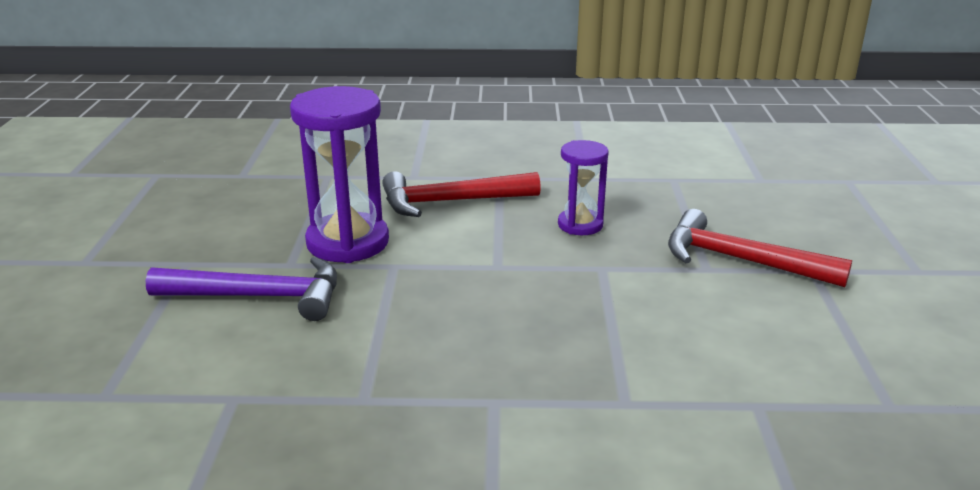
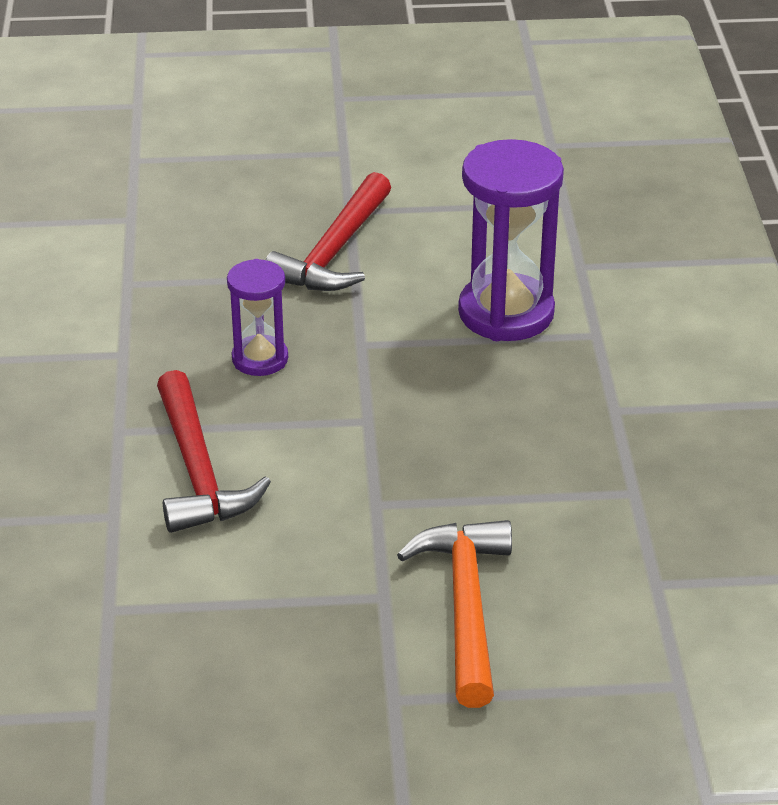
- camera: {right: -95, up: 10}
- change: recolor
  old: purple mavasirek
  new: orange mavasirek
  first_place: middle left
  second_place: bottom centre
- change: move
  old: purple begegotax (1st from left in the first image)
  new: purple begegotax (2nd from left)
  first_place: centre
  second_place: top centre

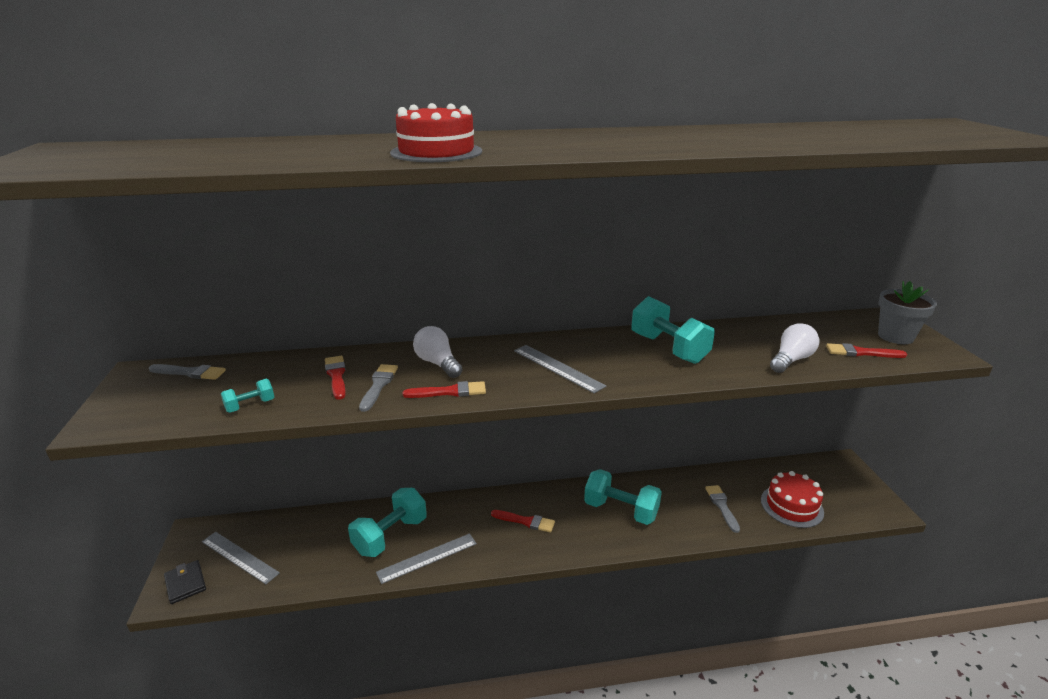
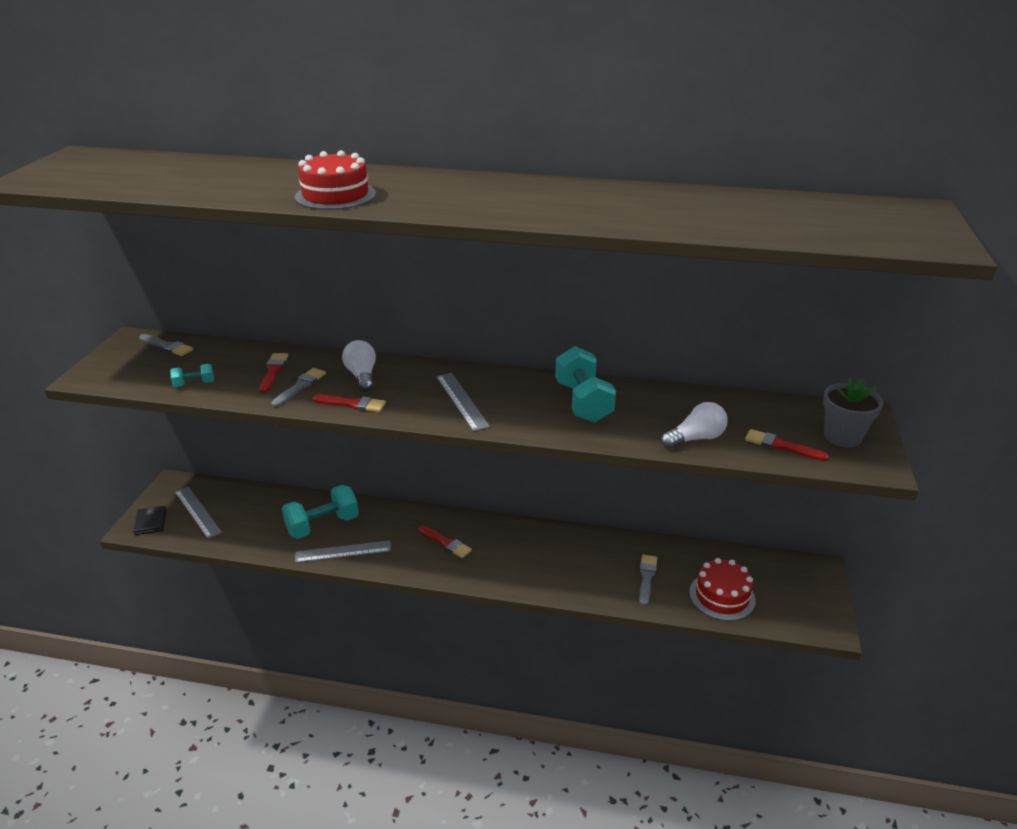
- camera: {right: 20, up: 5}
- change: delete
  old: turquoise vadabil (3rd from left)
  first_place: bottom centre

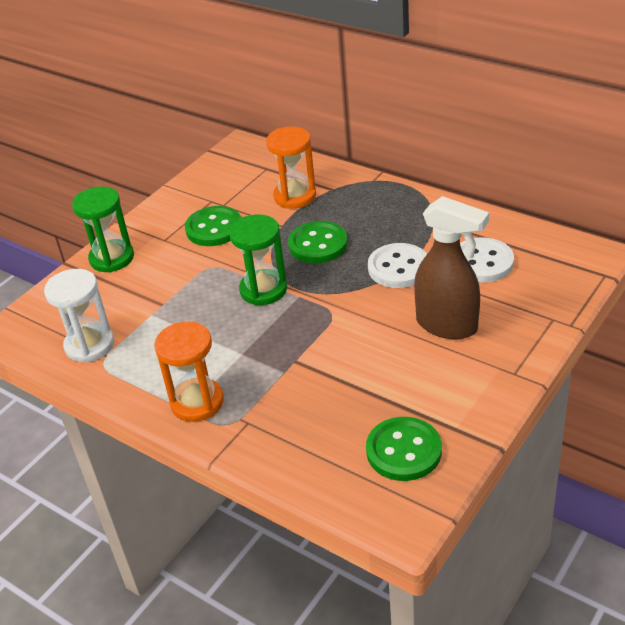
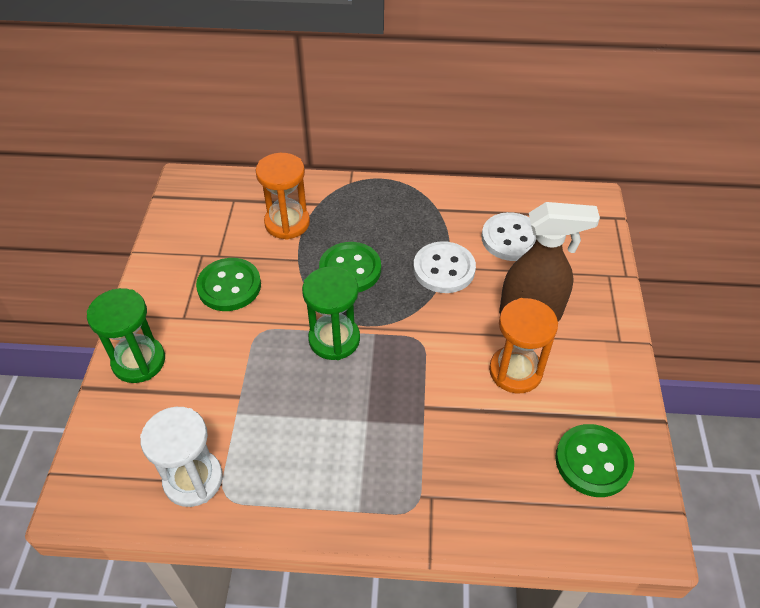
- camera: {right: -35, up: 10}
- change: move
  old: orange begegotax (1st from left in the first image)
  new: orange begegotax (2nd from left)
  first_place: middle left
  second_place: middle right

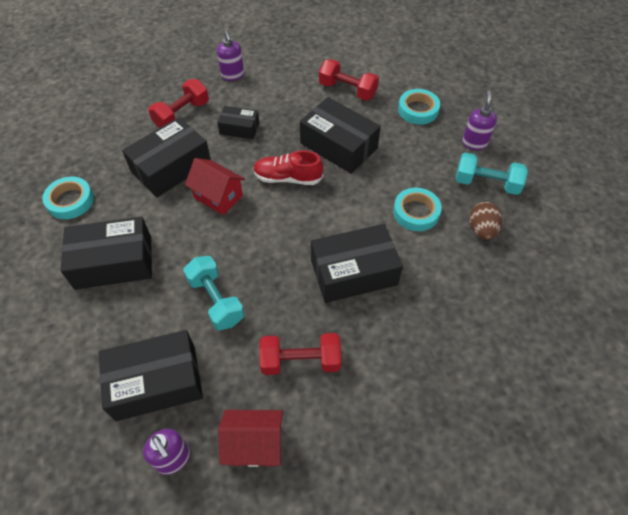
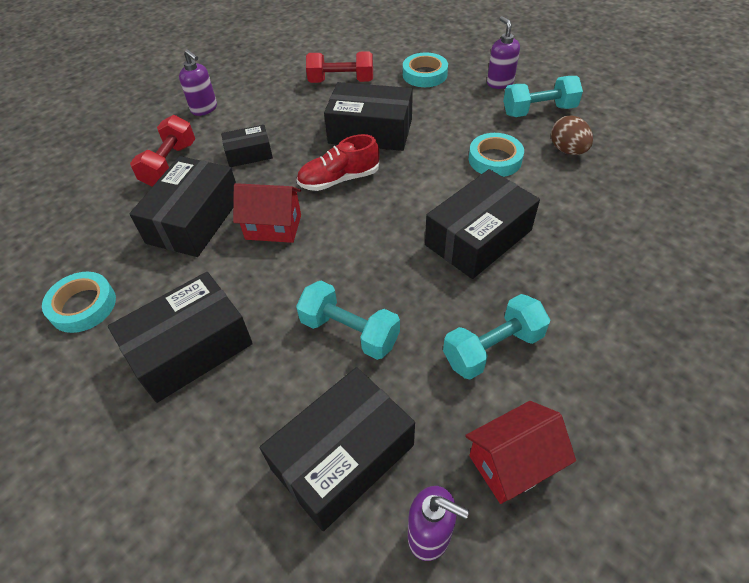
- camera: {right: -25, up: -5}
- change: recolor
  old: red vadabil (2nd from left)
  new: turquoise vadabil (2nd from left)
  first_place: bottom centre
  second_place: centre

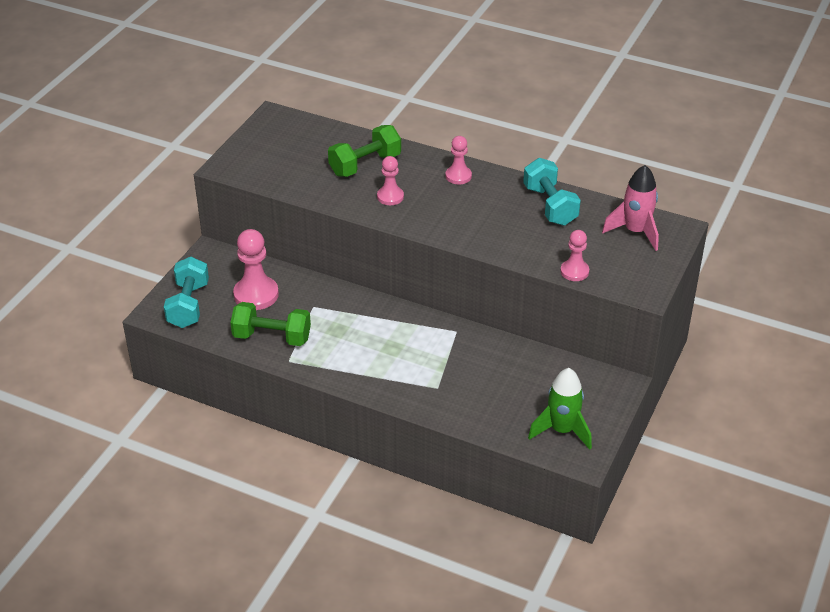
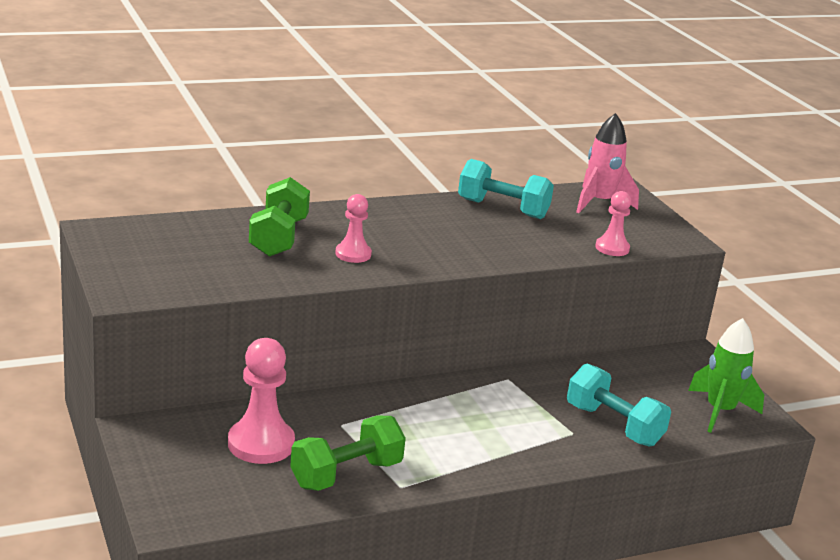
- camera: {right: -50, up: -15}
- change: move
  old: turquoise vadabil (1st from left in the first image)
  new: turquoise vadabil (2nd from left)
  first_place: middle left
  second_place: bottom right
- change: delete
  old: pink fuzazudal (3rd from left)
  first_place: top centre

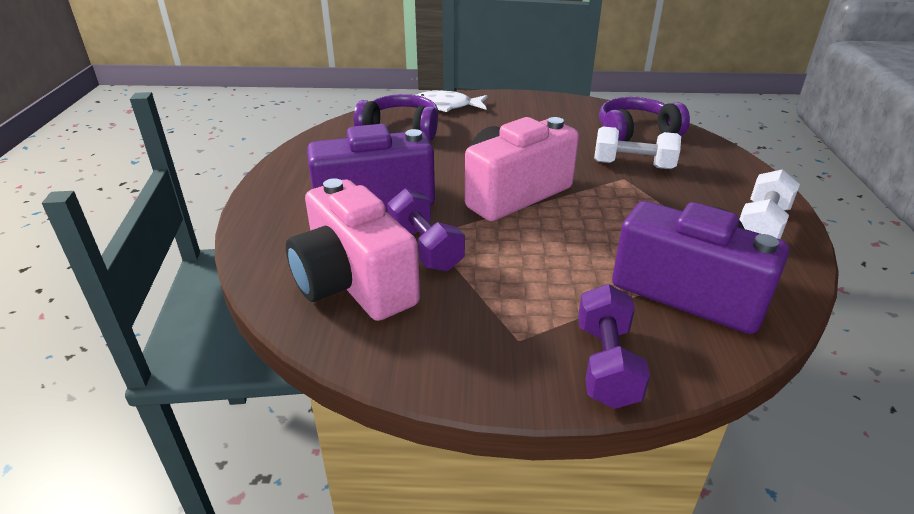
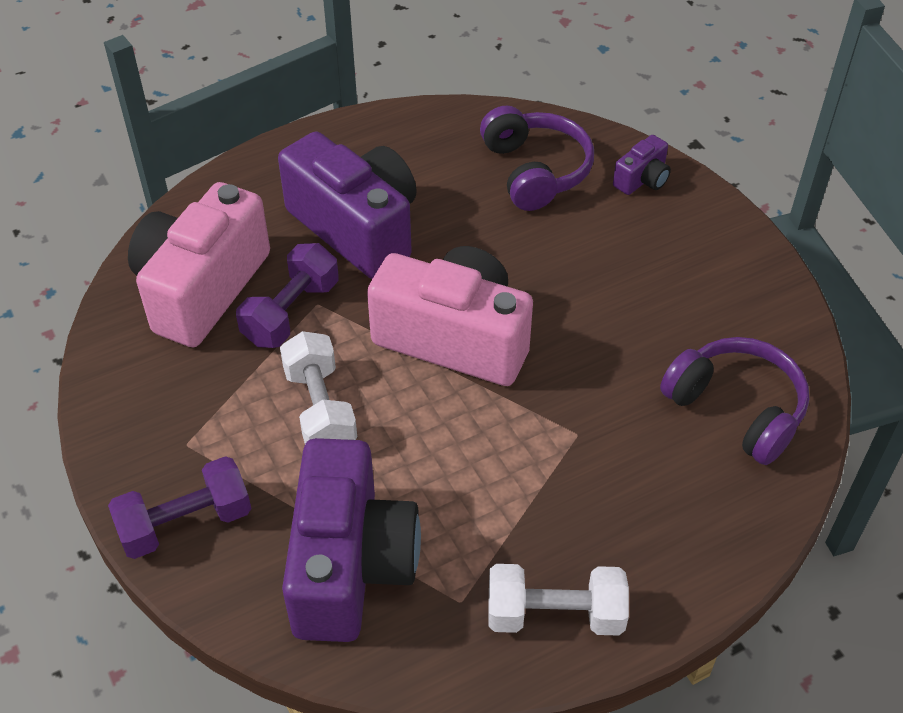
- camera: {right: 60, up: 15}
- change: move
  old: white vadabil (1st from left)
  first_place: top right
  second_place: centre
- change: replace
  old: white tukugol
  new: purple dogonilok (3rd from left)
  first_place: top centre
  second_place: top right

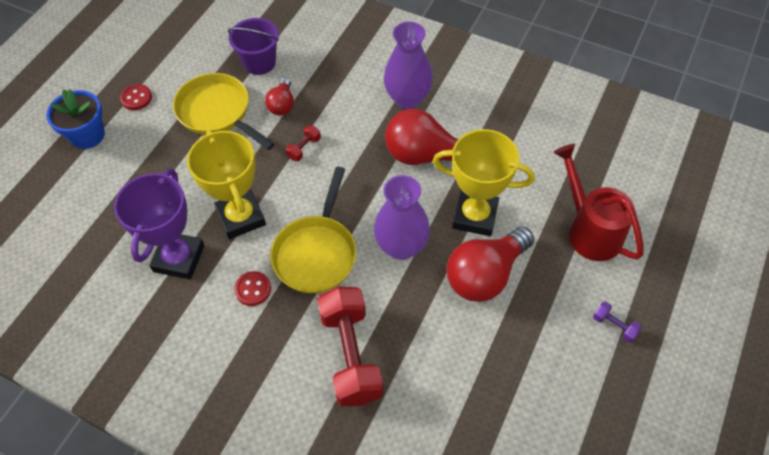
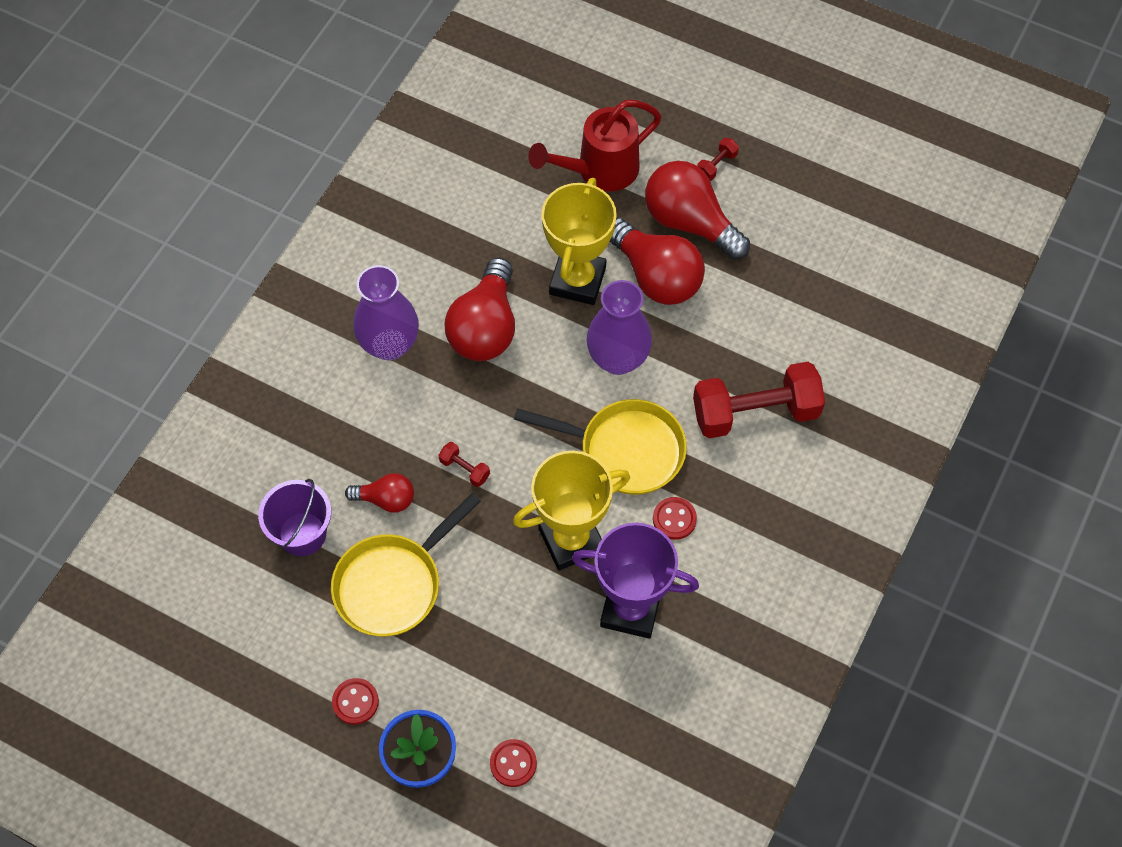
- camera: {right: -90, up: 5}
- change: insert
  new: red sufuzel (2nd from left)
  second_place: bottom centre
- change: insert
  new: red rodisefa (4th from left)
  second_place: top centre
- change: recolor
  old: purple vadabil
  new: red vadabil (2nd from left)
  first_place: bottom right
  second_place: top centre

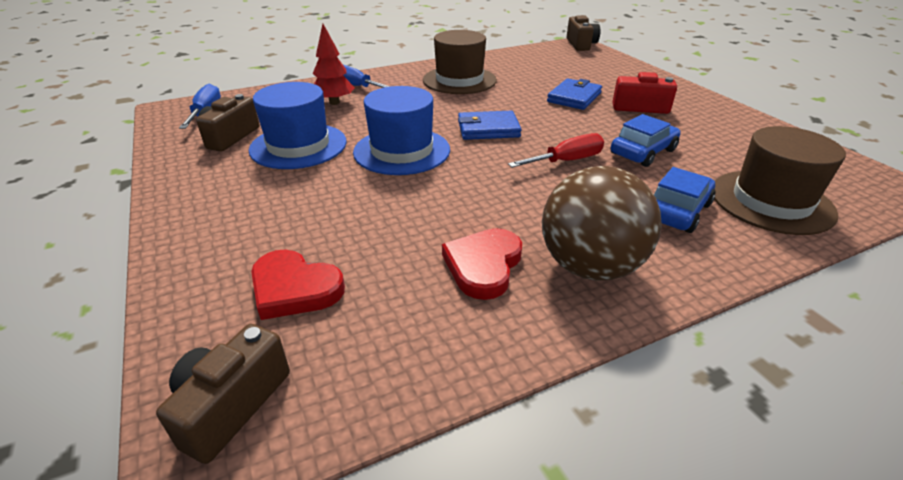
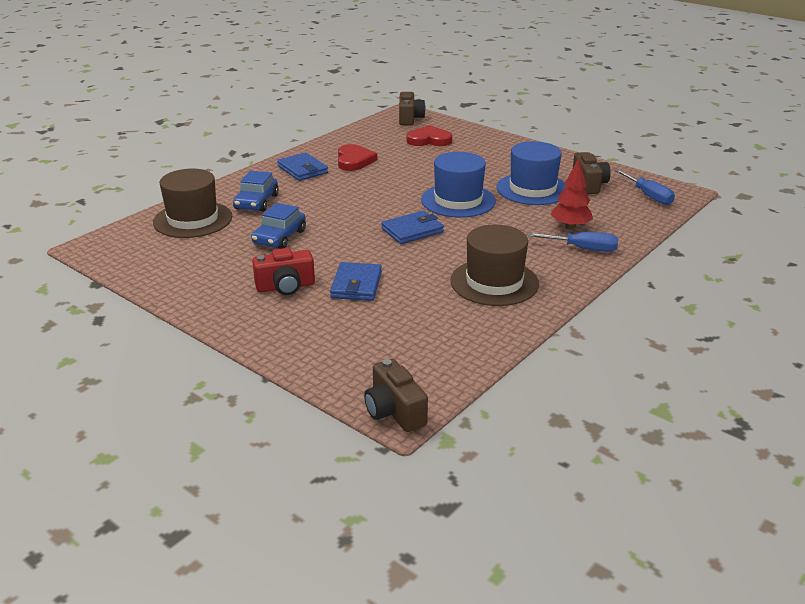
- camera: {right: 155, up: -5}
- change: replace
  old: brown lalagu
  new: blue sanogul (1st from left)
  first_place: middle right
  second_place: top centre
- change: delete
  old: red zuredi
  first_place: top centre

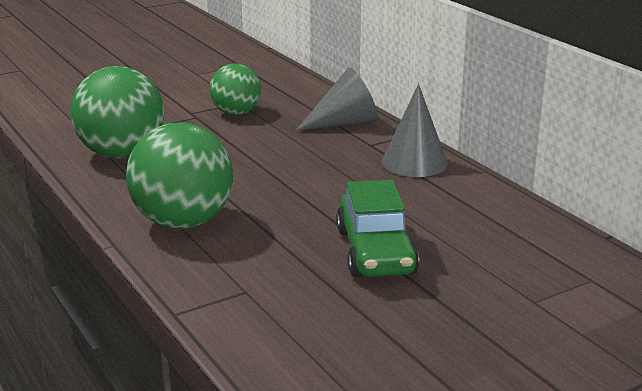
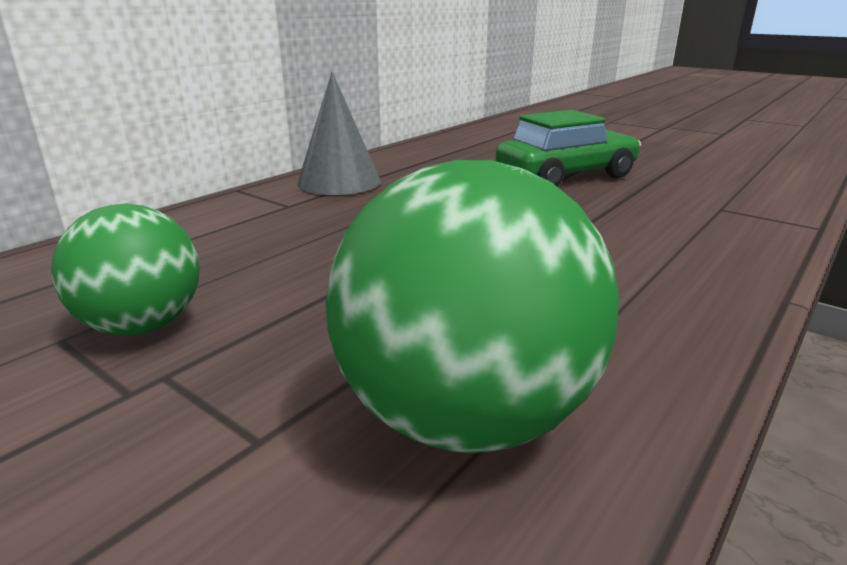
- camera: {right: -110, up: 0}
- change: delete
  old: green lalagu (2nd from left)
  first_place: middle left
- change: delete
  old: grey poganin (1st from left)
  first_place: top centre

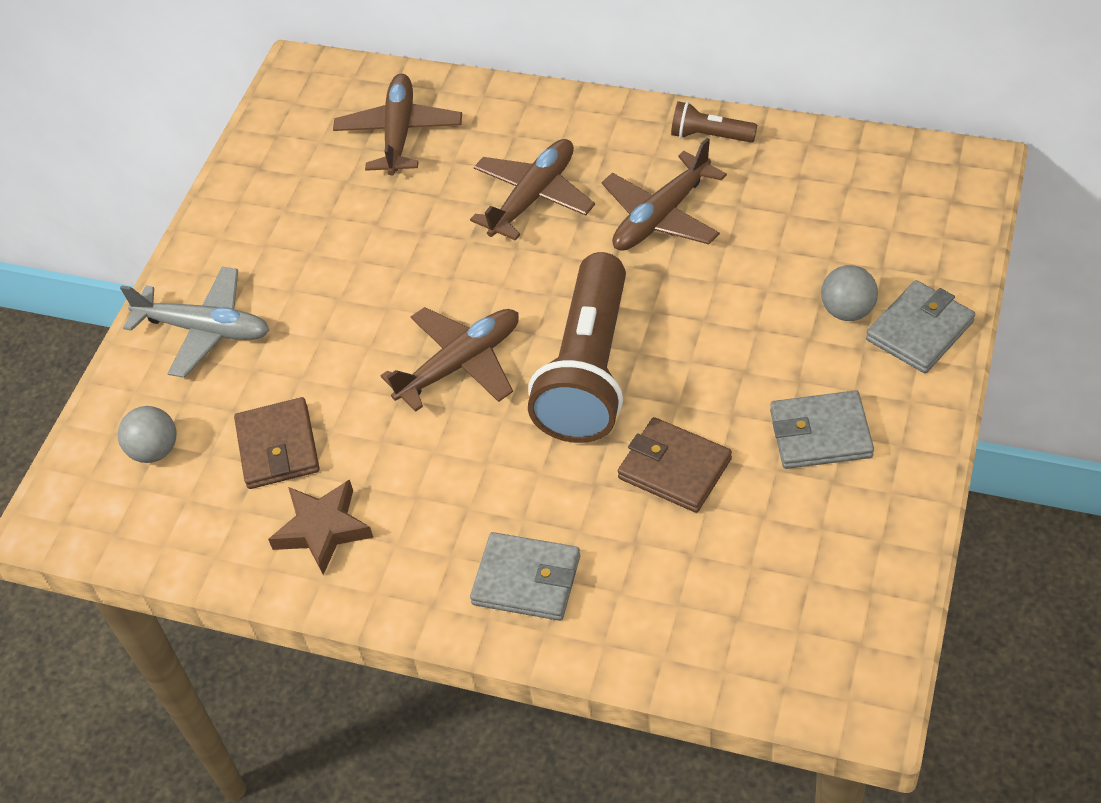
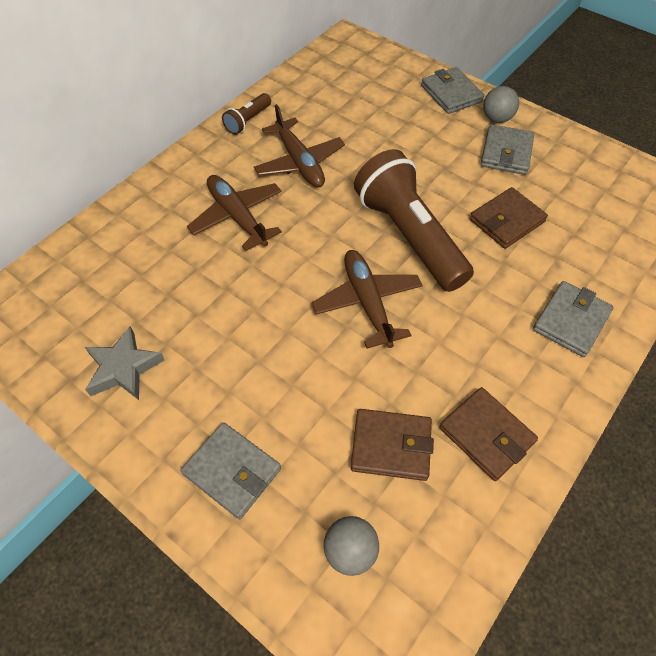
- camera: {right: -75, up: 5}
- change: insert
  new: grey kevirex
  second_place: middle left
- change: replace
  old: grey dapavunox
  new: grey sanogul (1st from left)
  first_place: middle left
  second_place: bottom centre
- change: rotate
  old: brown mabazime (1st from left in the first image)
  first_place: centre
  second_place: centre
  degrees: -150
- change: replace
  old: brown kevirex
  new: brown sanogul (2nd from left)
  first_place: middle left
  second_place: middle right
- change: move
  old: grey lalagu (2nd from left)
  first_place: middle right
  second_place: top right
- change: delete
  old: brown dapavunox (1st from left)
  first_place: top centre

